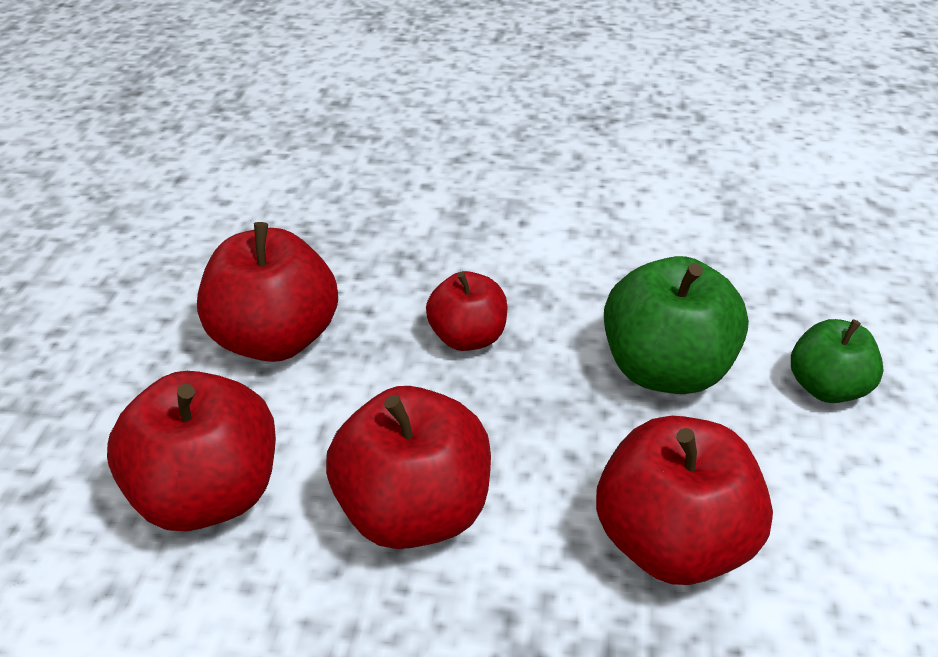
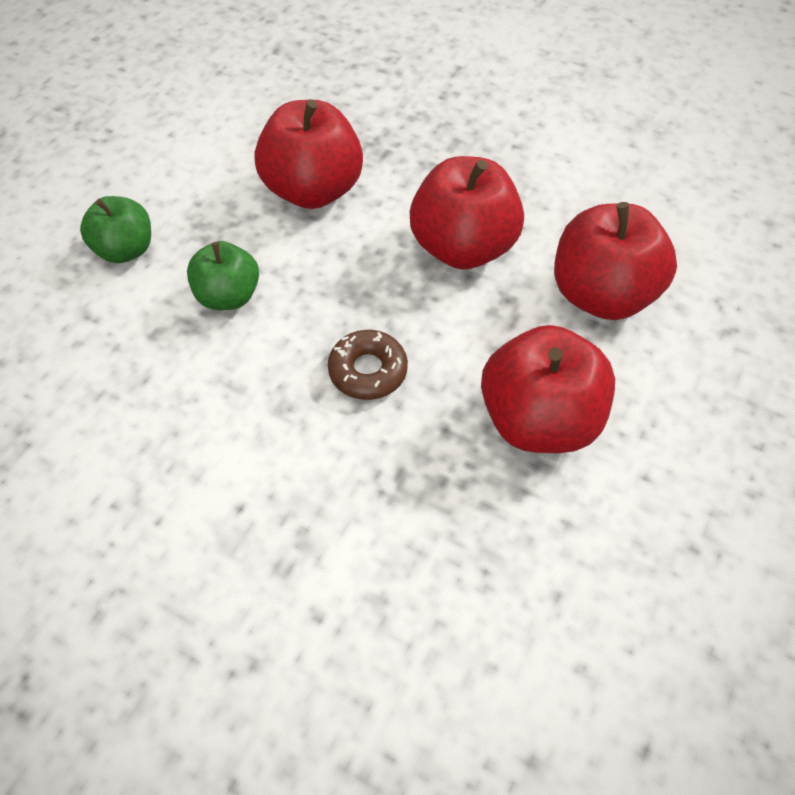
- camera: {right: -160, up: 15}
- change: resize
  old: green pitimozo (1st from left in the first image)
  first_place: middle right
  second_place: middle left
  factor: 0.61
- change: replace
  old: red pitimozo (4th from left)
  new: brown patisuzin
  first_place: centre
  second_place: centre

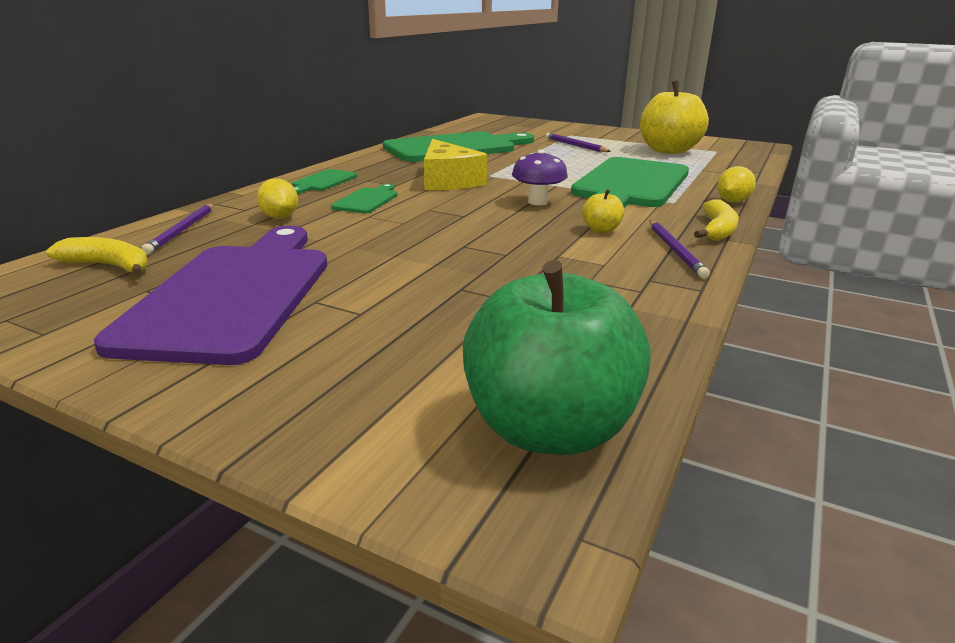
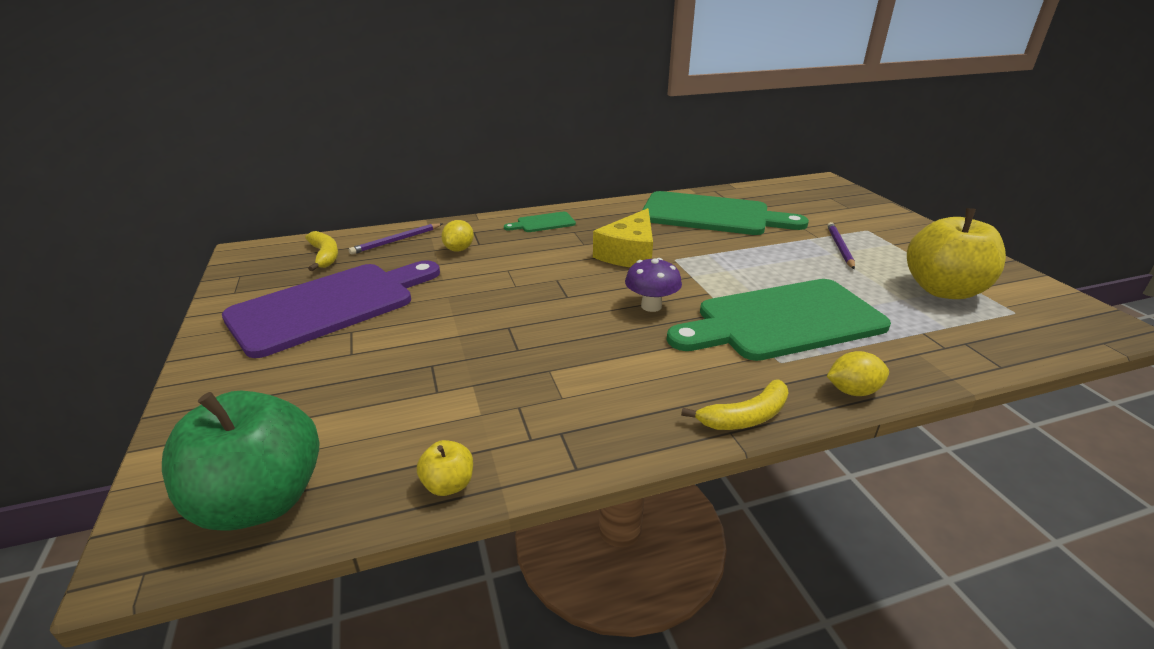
- camera: {right: 45, up: 5}
- change: move
  old: yellow pitimozo (1st from left)
  first_place: top centre
  second_place: bottom centre
- change: delete
  old: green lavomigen (2nd from left)
  first_place: top centre
- change: delete
  old: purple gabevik (3rd from left)
  first_place: middle right

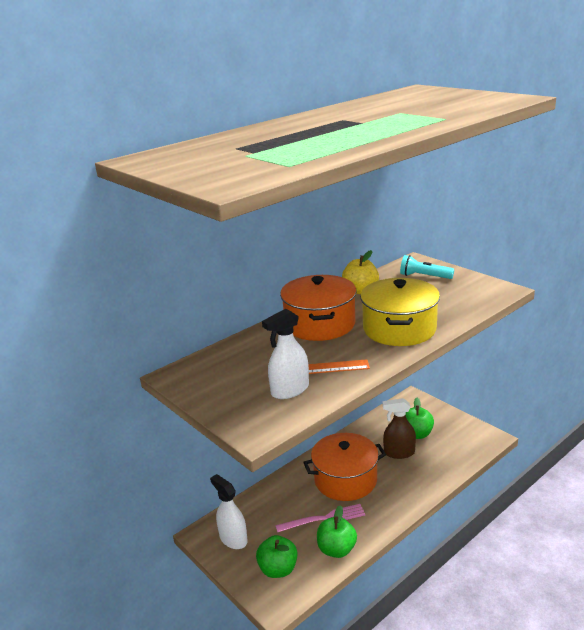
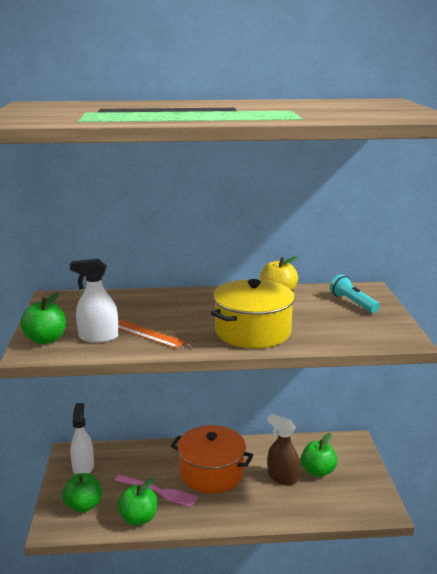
- camera: {right: 35, up: -5}
- change: insert
  new: green pitimozo (1st from left)
  second_place: middle left
- change: delete
  old: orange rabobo (1st from left)
  first_place: centre

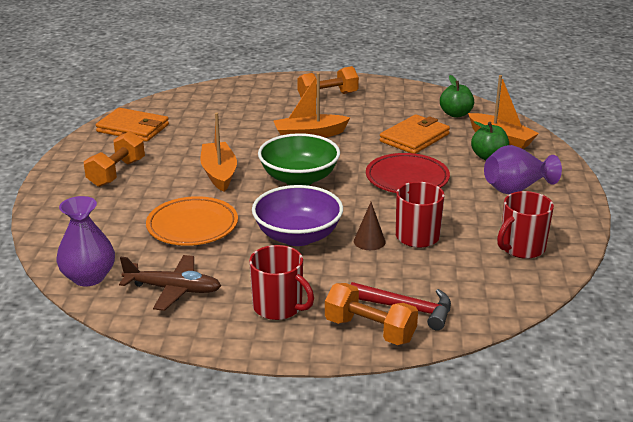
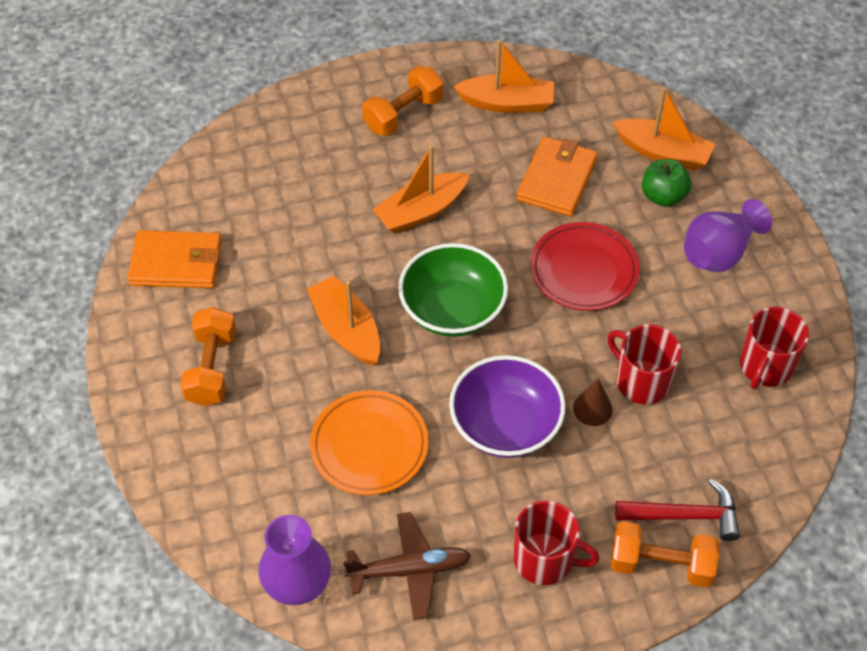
- camera: {right: -20, up: 25}
- change: insert
  new: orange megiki (3rd from left)
  second_place: top centre
- change: delete
  old: green pitimozo (1st from left)
  first_place: top right

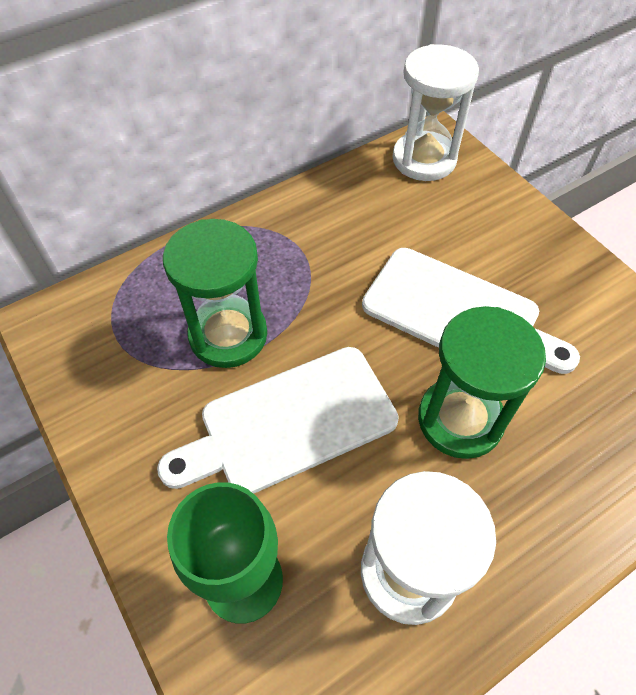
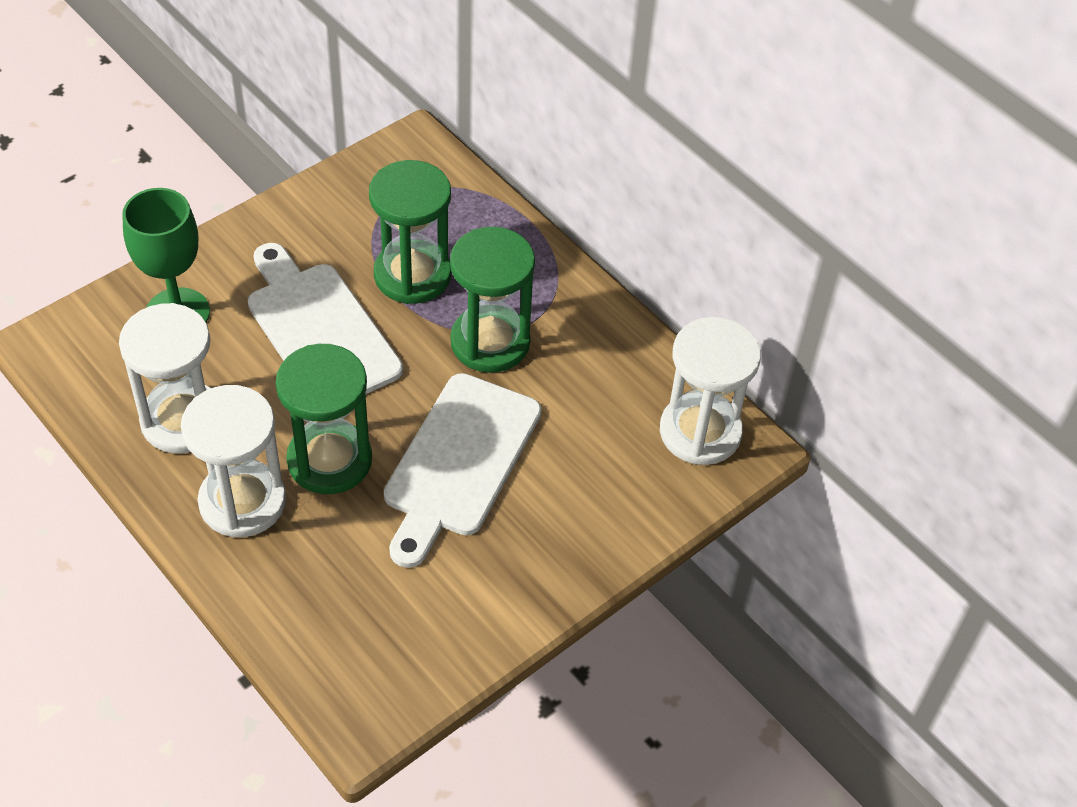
- camera: {right: 80, up: -5}
- change: insert
  new: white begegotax (2nd from left)
  second_place: middle left
- change: insert
  new: green begegotax (3rd from left)
  second_place: centre

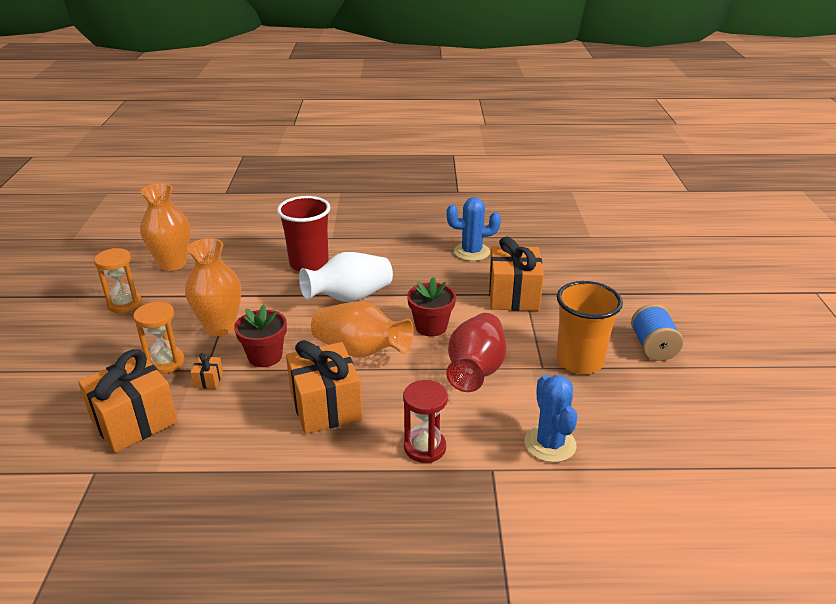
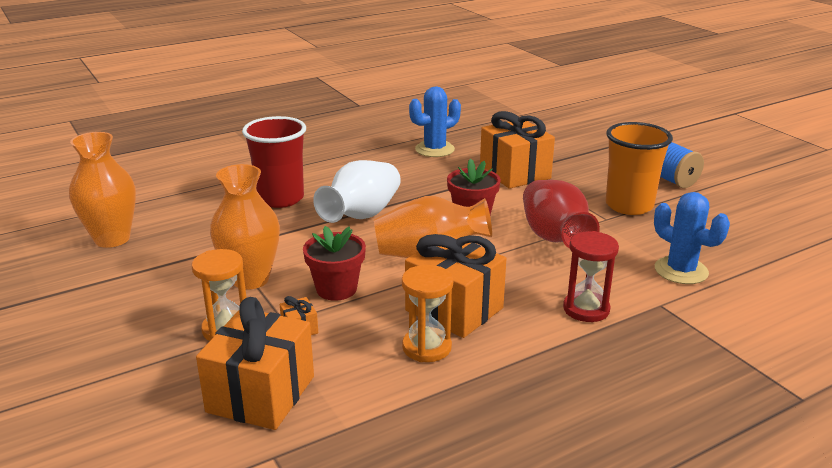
- camera: {right: -30, up: -5}
- change: move
  old: orange begegotax (1st from left in the first image)
  new: orange begegotax (2nd from left)
  first_place: middle left
  second_place: bottom centre

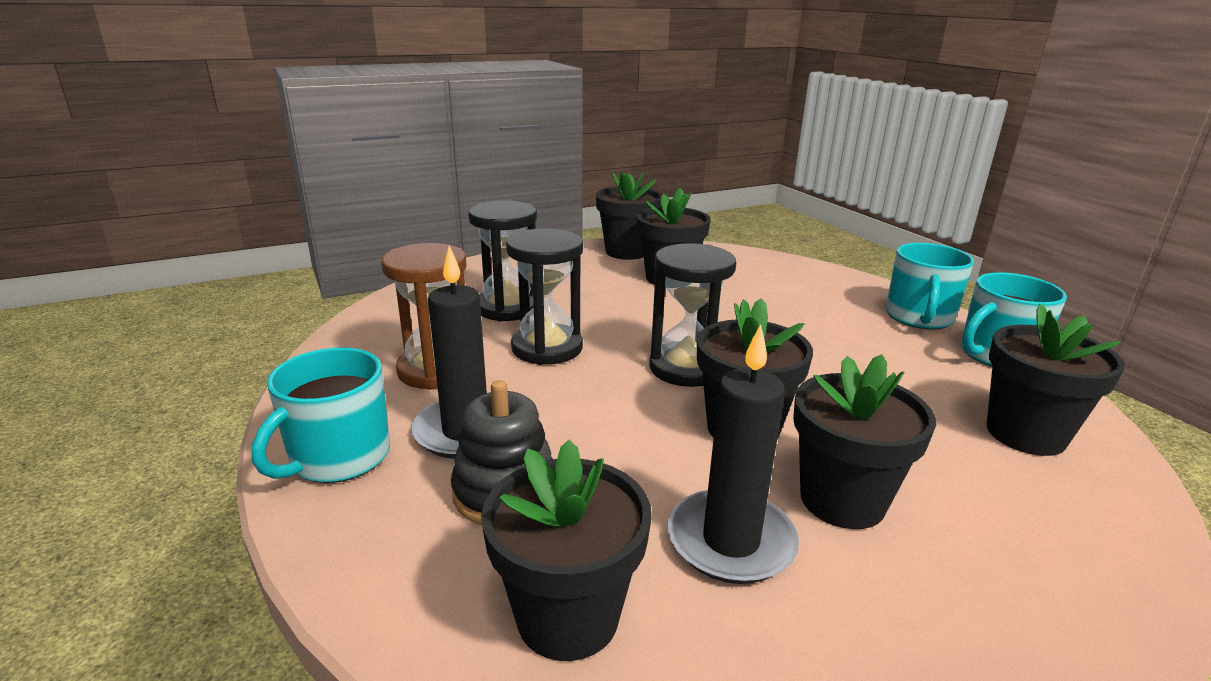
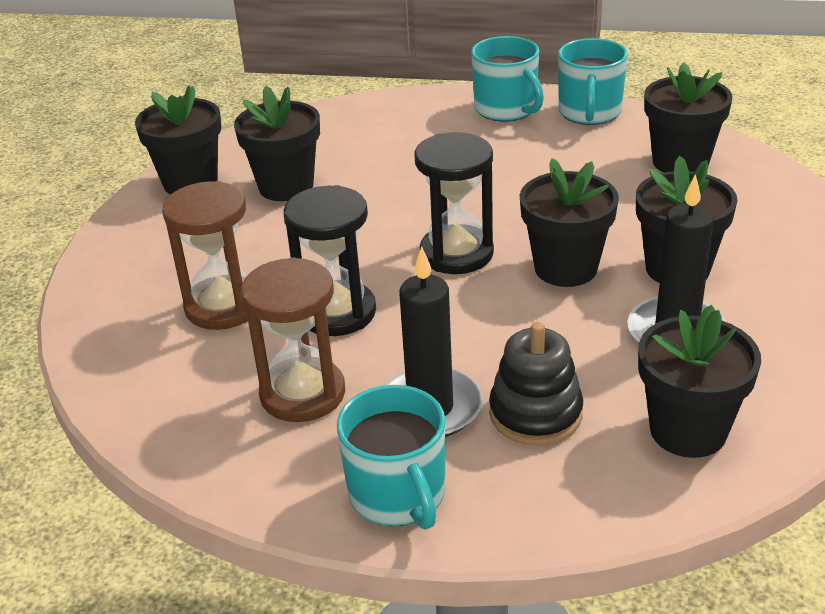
- camera: {right: -50, up: 10}
- change: recolor
  old: black begegotax (1st from left)
  new: brown begegotax (1st from left)
  first_place: centre
  second_place: middle left

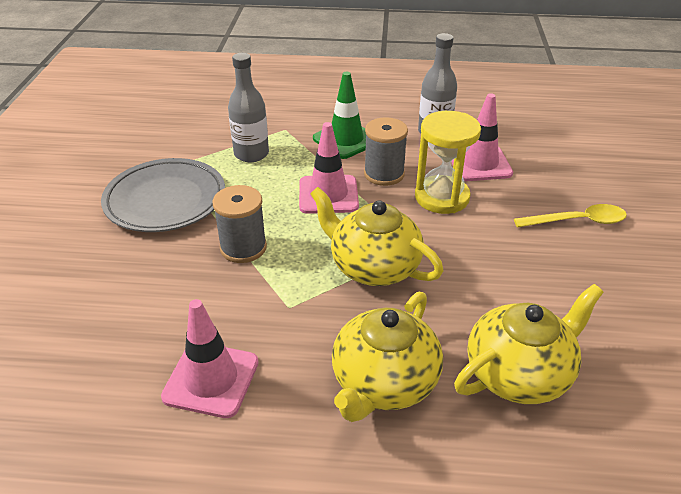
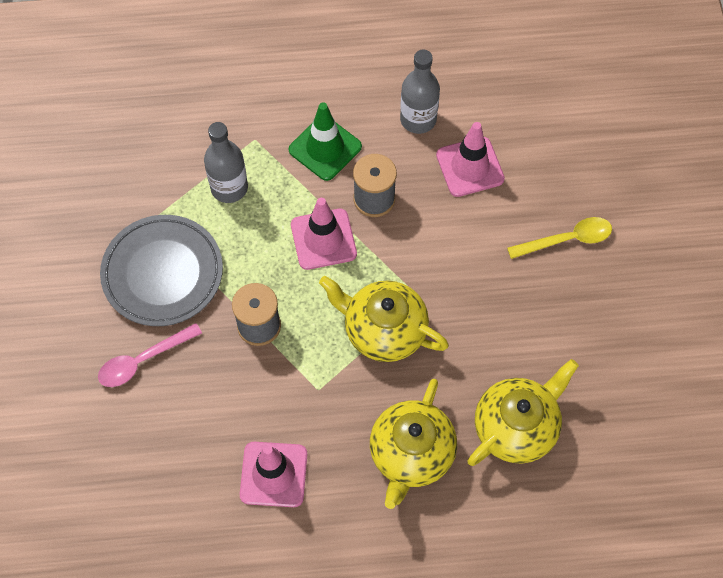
- camera: {right: -10, up: 25}
- change: insert
  new: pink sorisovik
  second_place: middle left
- change: delete
  old: yellow begegotax
  first_place: top centre

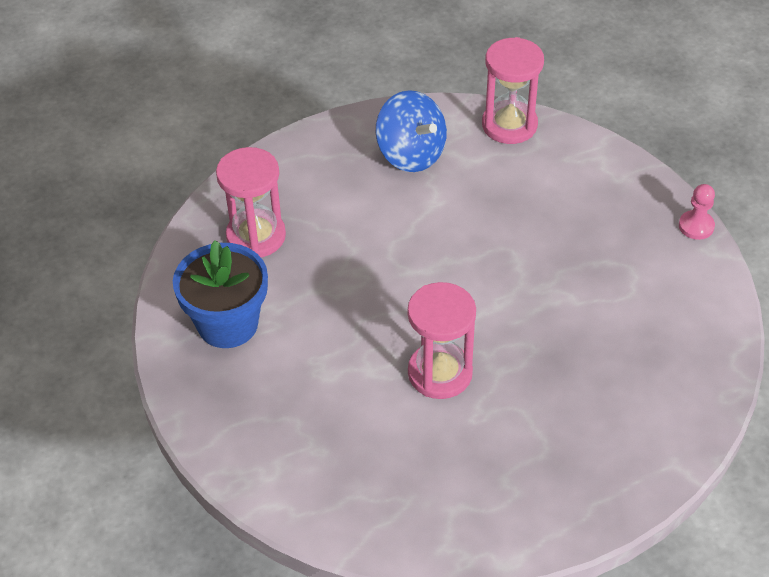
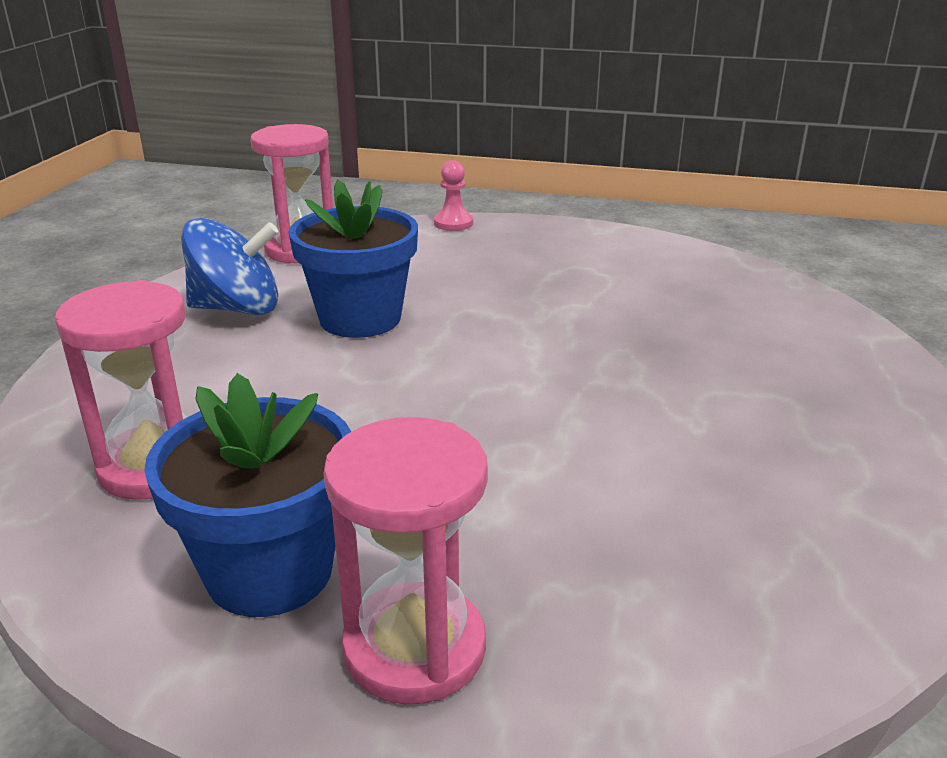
- camera: {right: -55, up: -20}
- change: insert
  new: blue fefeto (2nd from left)
  second_place: centre
- change: move
  old: pink begegotax (2nd from left in the first image)
  new: pink begegotax (3rd from left)
  first_place: centre
  second_place: bottom centre
- change: move
  old: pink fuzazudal
  first_place: middle right
  second_place: top centre

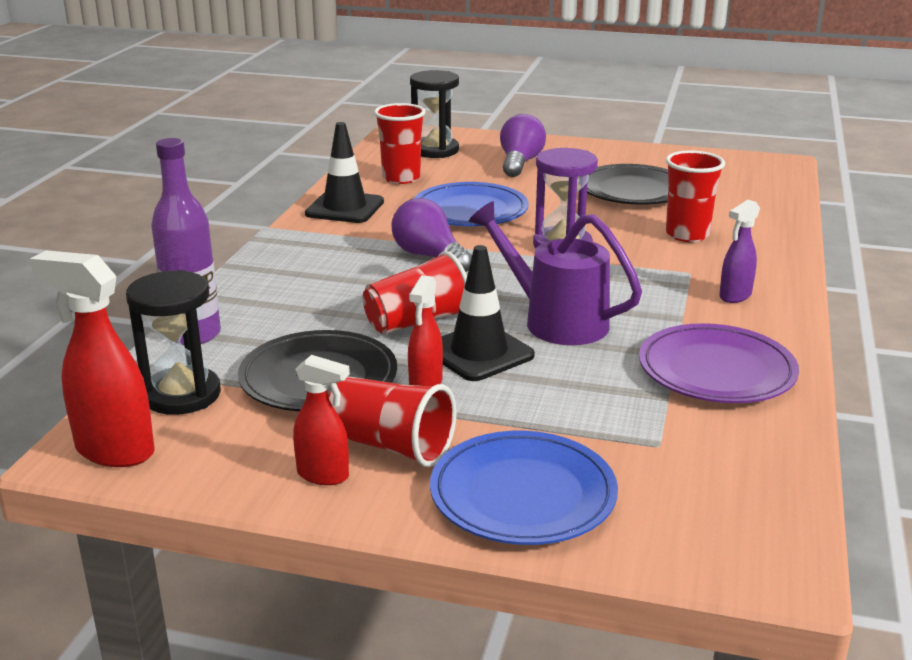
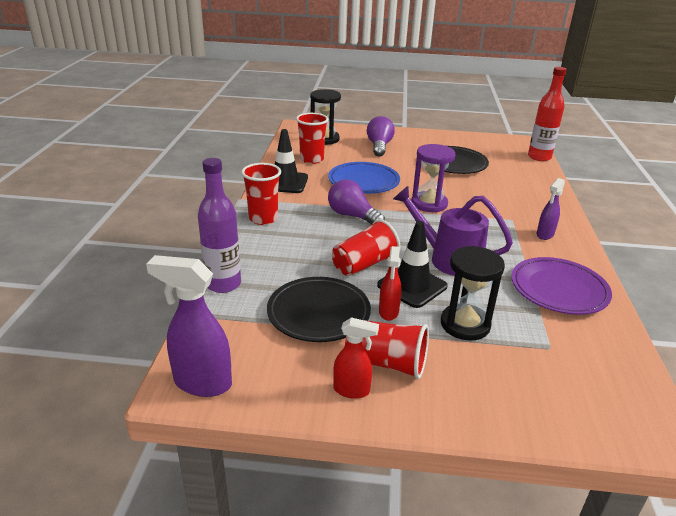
- camera: {right: -10, up: 5}
- change: recolor
  old: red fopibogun (1st from left)
  new: purple fopibogun (1st from left)
  first_place: middle left
  second_place: middle left
- change: move
  old: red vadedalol (4th from left in the first image)
  new: red vadedalol (1st from left)
  first_place: top right
  second_place: centre
- change: move
  old: black begegotax (1st from left in the first image)
  new: black begegotax (2nd from left)
  first_place: middle left
  second_place: middle right
- change: insert
  new: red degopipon
  second_place: top right
- change: delete
  old: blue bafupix (2nd from left)
  first_place: bottom centre

